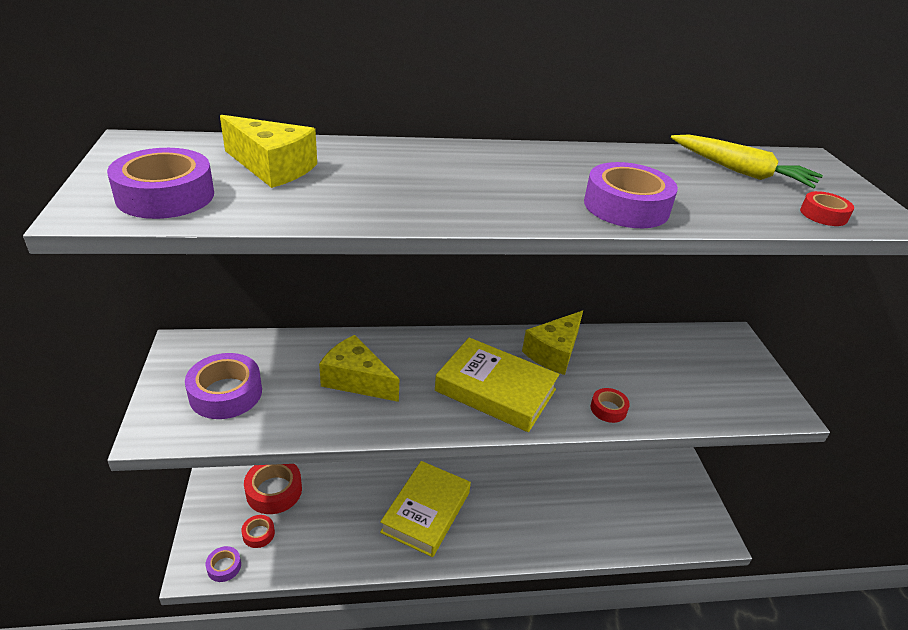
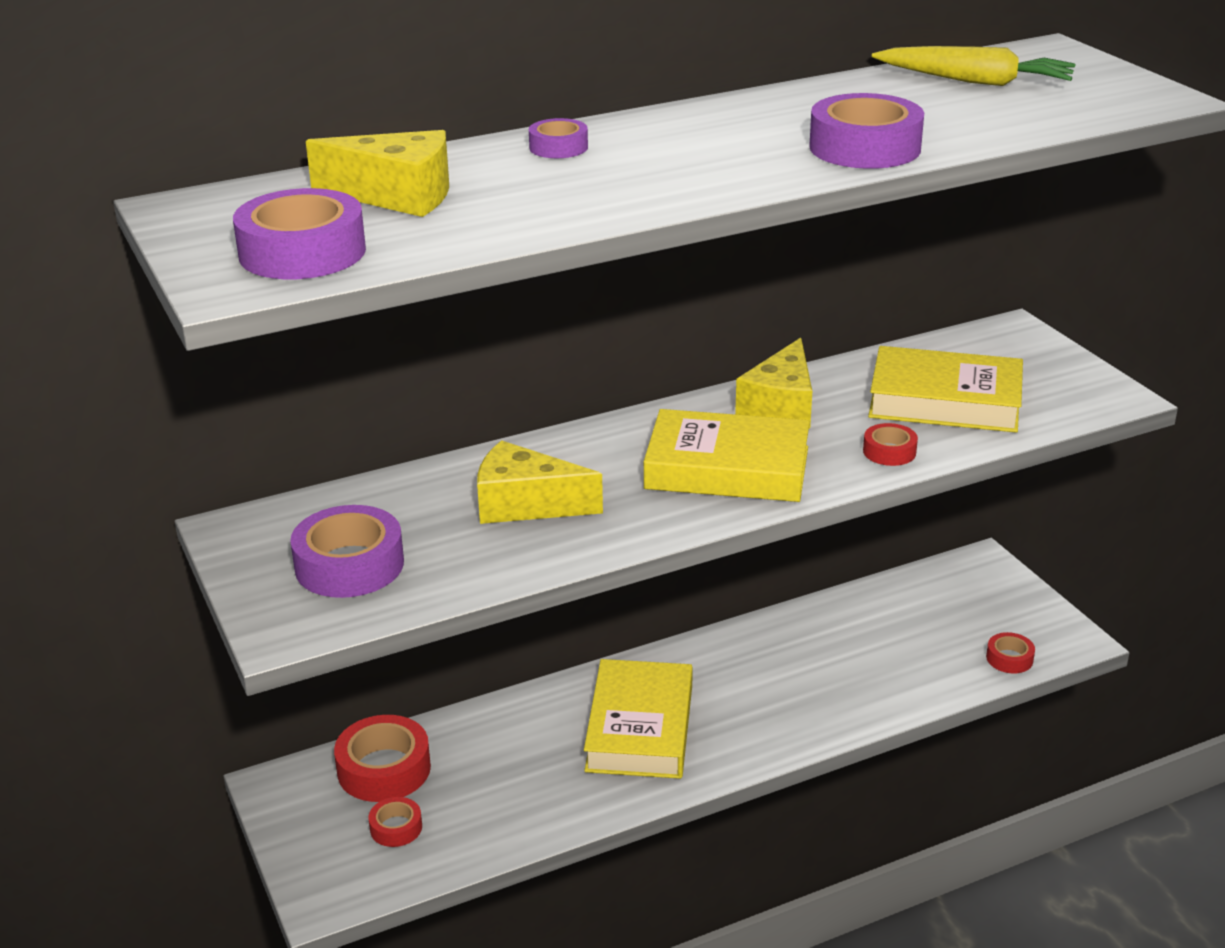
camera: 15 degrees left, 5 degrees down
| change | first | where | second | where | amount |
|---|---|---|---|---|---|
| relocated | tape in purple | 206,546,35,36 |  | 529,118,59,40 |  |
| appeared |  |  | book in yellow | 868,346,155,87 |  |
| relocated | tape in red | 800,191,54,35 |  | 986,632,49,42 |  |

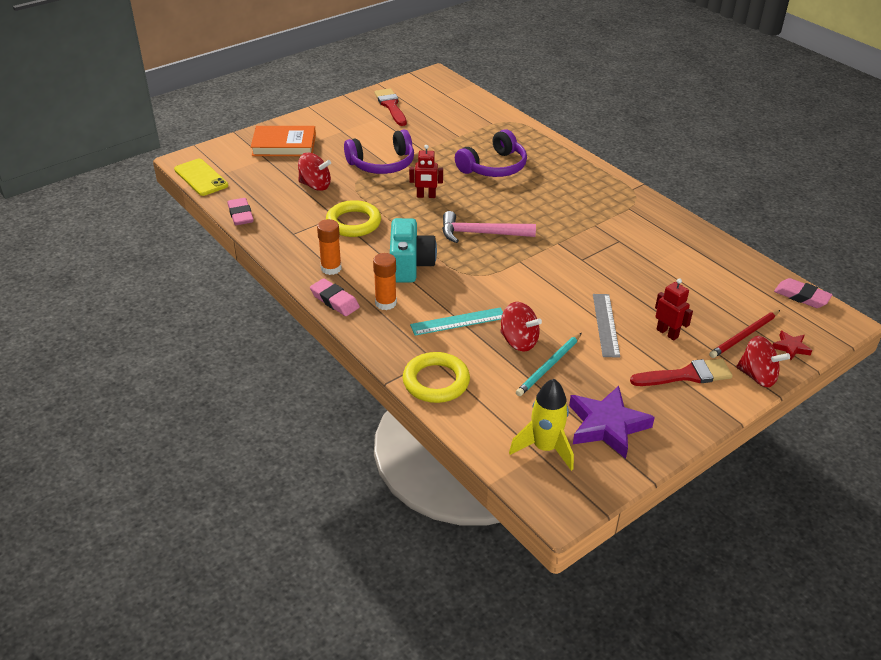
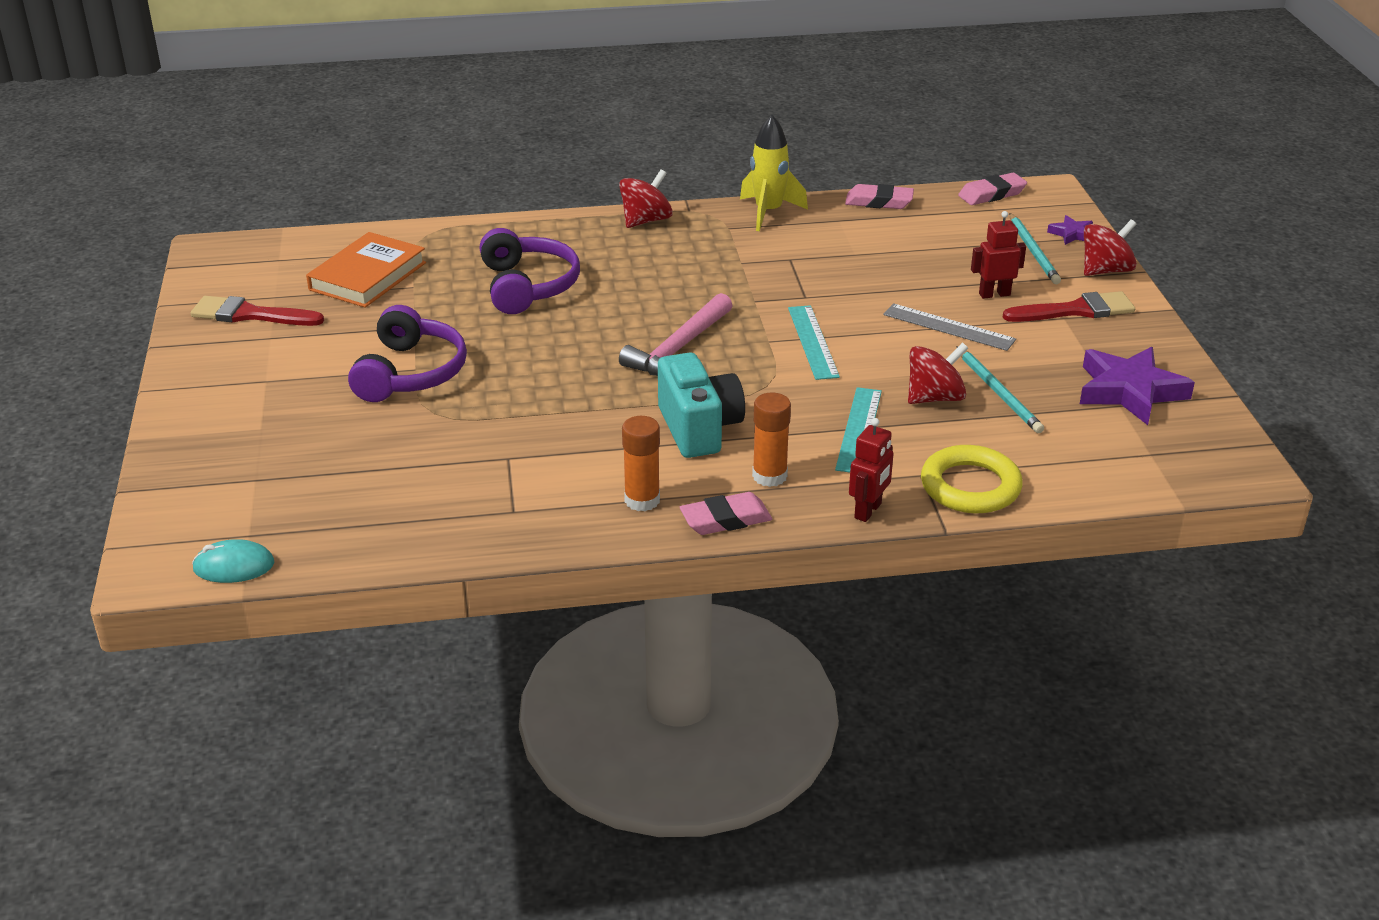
camera: 60 degrees left, 5 degrees down
| change | first | where | second | where | amount |
|---|---|---|---|---|---|
| exchanged | phone in yellow | 174,159,54,37 | mouse in turquoise | 192,539,82,44 |  |
| relocated | book in orange | 251,126,65,30 |  | 306,232,120,76 |  |
| relocated | spinning top in red | 298,153,33,38 |  | 619,169,54,59 |  |
| spun | camera in turquoise | 390,218,47,64 |  | 658,352,87,106 | 45 degrees clockwise |
| relocated | rocket in yellow | 509,379,65,92 |  | 740,115,68,116 |  |
| appeared |  |  | ruler in turquoise | 788,305,52,75 |  |
| relocated | eraser in pink | 228,198,26,27 |  | 845,184,69,25 |  |
| relocated | robot in red | 409,145,34,53 |  | 849,418,45,104 |  |
| spun | brush in red | 630,358,103,28 |  | 1003,291,132,31 | 60 degrees clockwise |
| colour | pencil in red | 709,310,71,48 | pencil in turquoise | 1009,213,52,71 |  |
| colour | star in red | 773,331,39,29 | star in purple | 1047,215,46,30 |  |
| missing | ring in yellow | 326,200,55,37 |  |  |  |

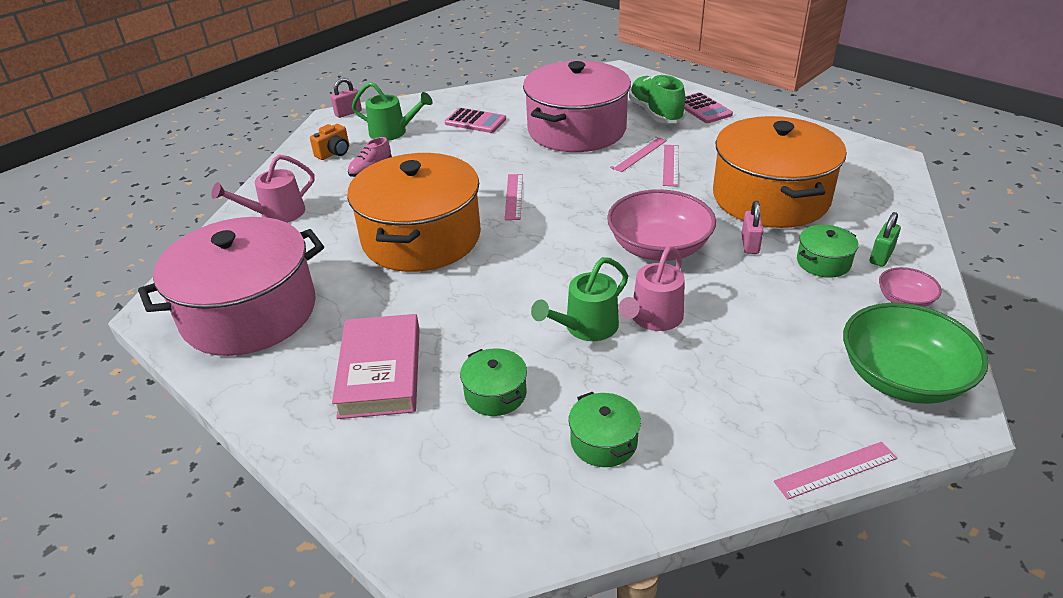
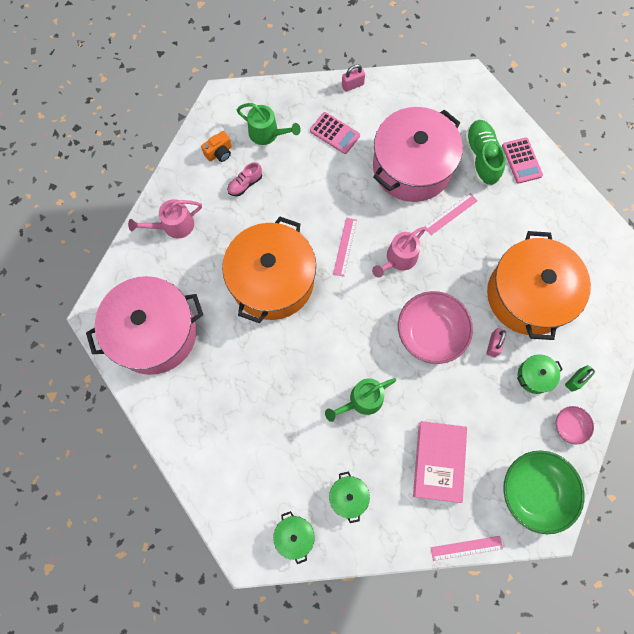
camera: 10 degrees right, 35 degrees up
| change | first | where | second | where | amount |
|---|---|---|---|---|---|
| relocated | pot in green | 460,348,67,68 |  | 273,511,42,53 |  |
| relocated | padlock in pink | 331,78,31,40 |  | 342,64,23,28 |  |
| relocated | watering can in pink | 618,246,67,85 |  | 372,227,54,51 |  |
| relocated | book in pink | 332,314,88,105 |  | 413,421,54,82 |  |
| missing | ruler in pink | 663,145,16,42 |  |  |  |

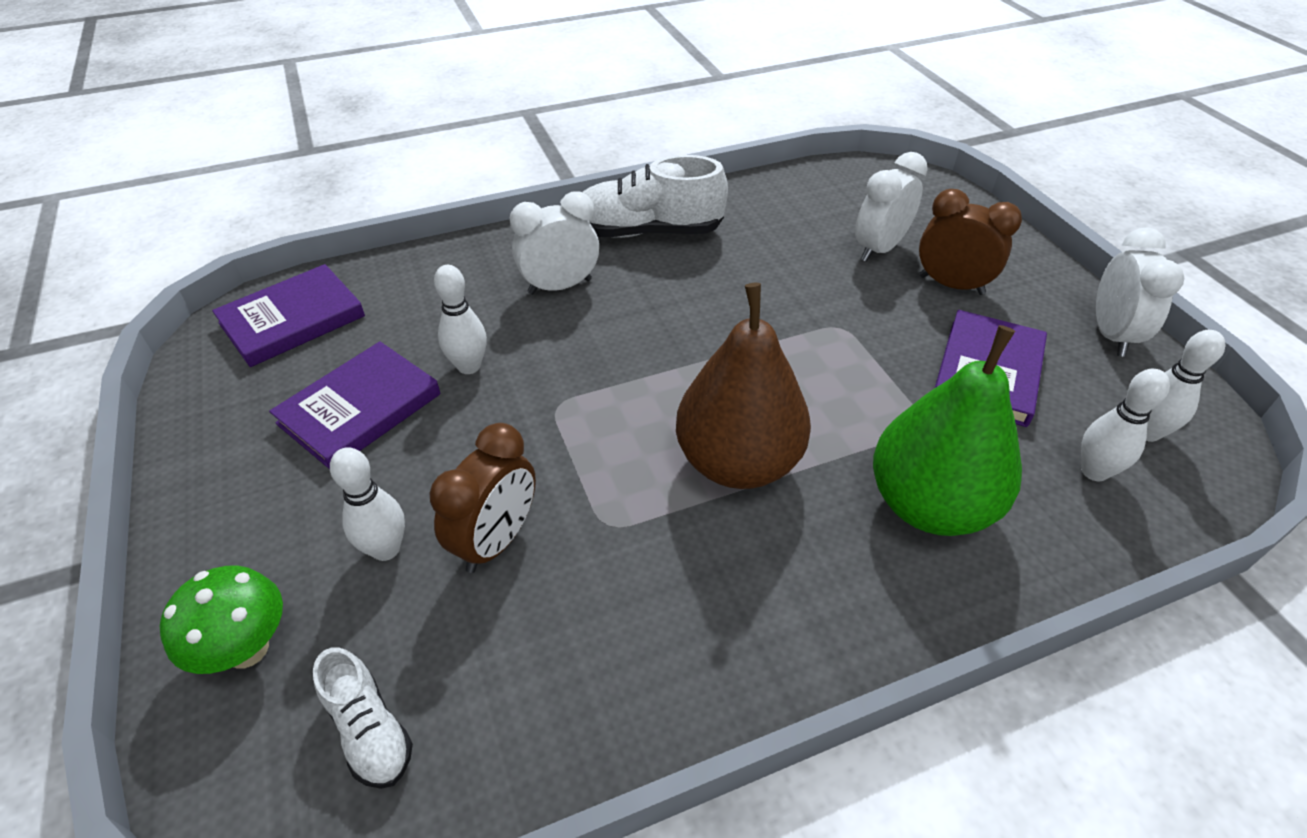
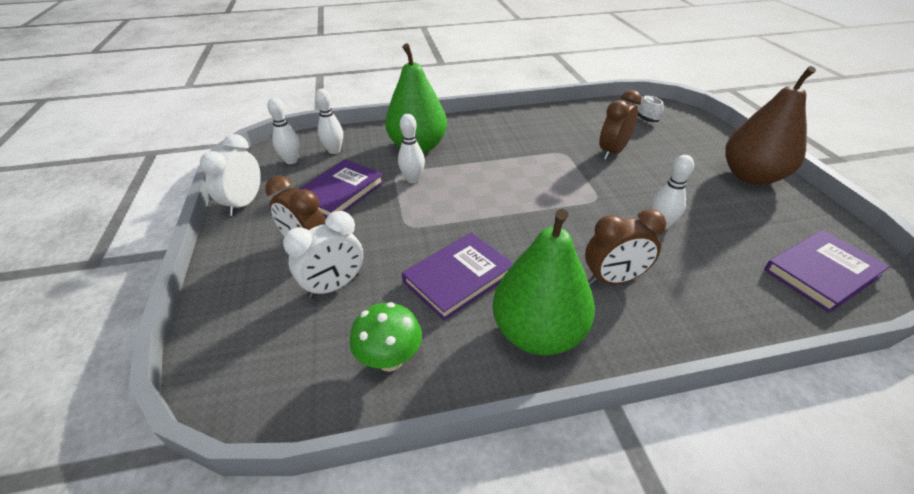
camera: 170 degrees left, 5 degrees down
| change | first | where | second | where | amount |
|---|---|---|---|---|---|
| relocated | mushroom in green | 160,565,123,109 |  | 349,302,73,70 |  |
| relocated | bowling pin in white | 330,447,75,114 |  | 398,114,27,69 |  |
| relocated | book in purple | 269,341,172,128 |  | 402,232,112,89 |  |
| exchanged | shoe in white | 583,155,145,83 | pear in green | 493,209,102,146 |  |
| colour | clock in white | 510,192,89,103 | clock in brown | 585,209,81,76 |  |
| relocated | pear in brown | 676,283,135,206 |  | 725,66,91,119 |  |

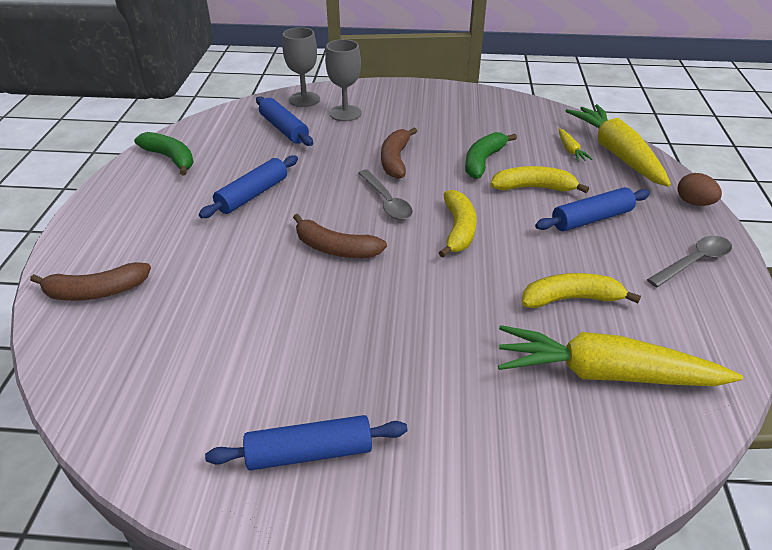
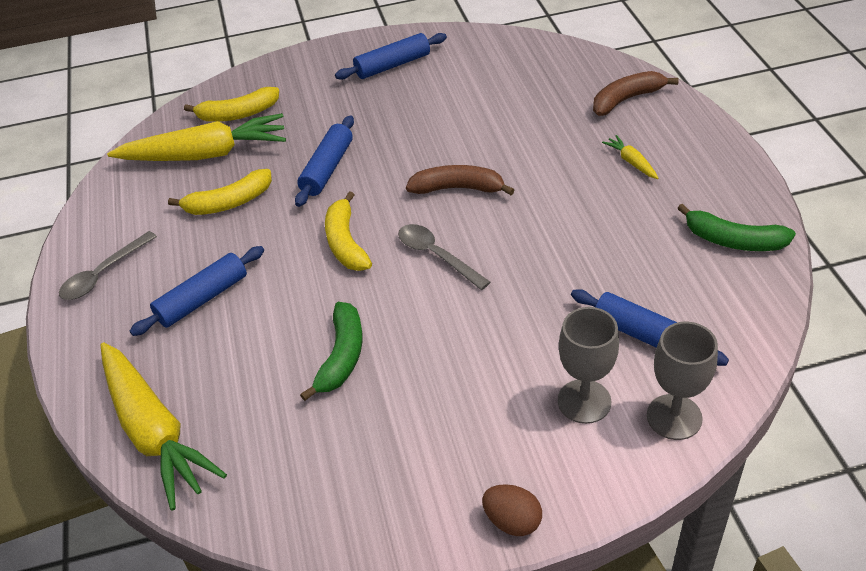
camera: 165 degrees right, 5 degrees up
| change | first | where | second | where | amount |
|---|---|---|---|---|---|
| relocated | banana in yellow | 490,166,99,27 |  | 184,87,95,35 |  |
| relocated | rolling pin in blue | 199,155,99,63 |  | 295,115,59,92 |  |
| relocated | egg in brown | 677,173,45,33 |  | 482,484,60,52 |  |
| relocated | carrot in yellow | 559,128,34,34 |  | 602,135,57,44 |  |
| missing | banana in brown | 381,128,36,51 |  |  |  |

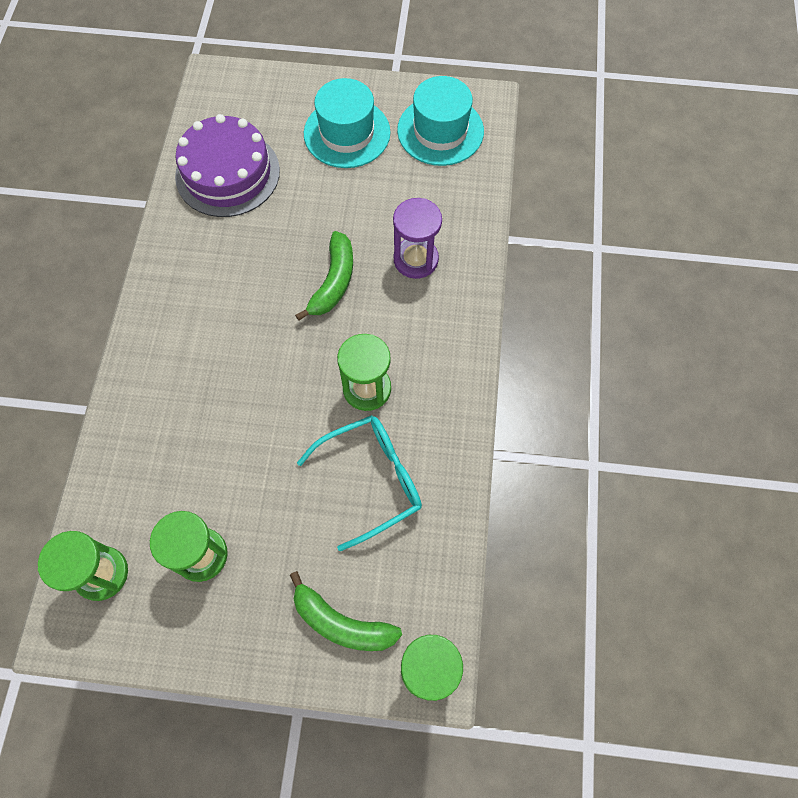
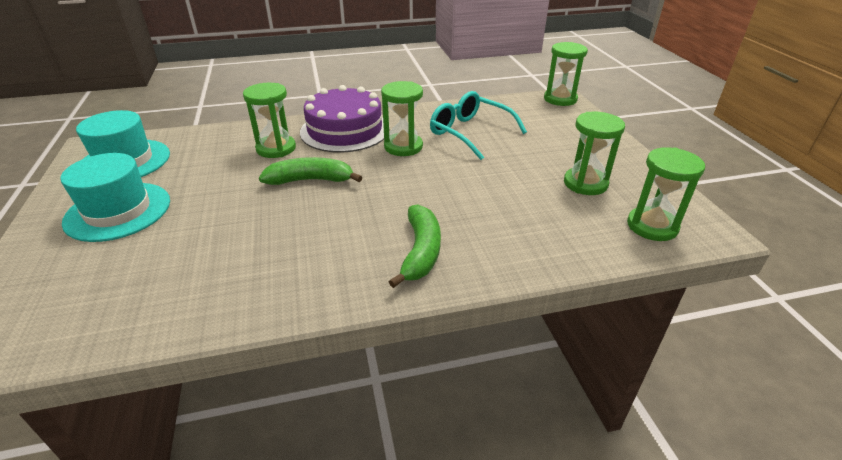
camera: 110 degrees left, 30 degrees down
| change | first | where | second | where | amount |
|---|---|---|---|---|---|
| colour | hourglass in purple | 393,198,49,81 | hourglass in green | 243,83,53,75 |  |
| relocated | cake in purple | 175,114,105,103 |  | 300,85,90,68 |  |
| relocated | banana in green | 290,571,112,80 |  | 389,204,52,84 |  |

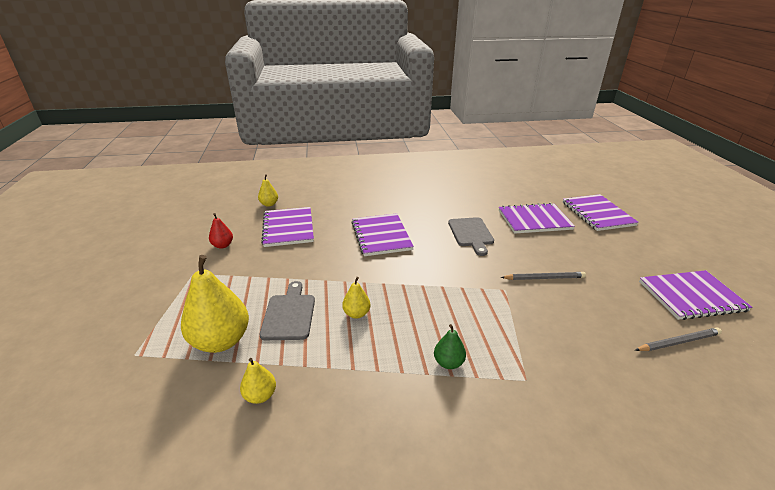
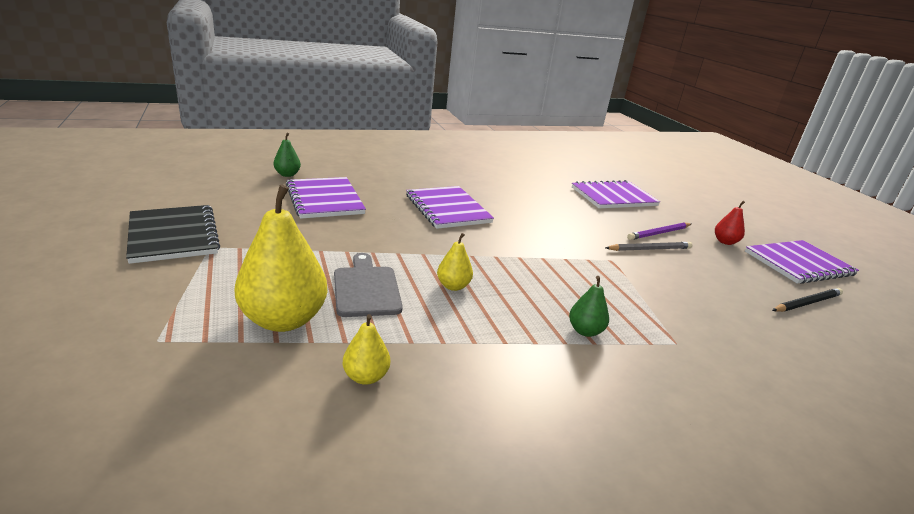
camera: 15 degrees left, 5 degrees down
| change | first | where | second | where | amount |
|---|---|---|---|---|---|
| appeared |  |  | notebook in black | 126,205,94,59 |  |
| colour | pear in yellow | 258,174,20,32 | pear in green | 274,132,27,45 |  |
| appeared |  |  | pencil in purple | 627,222,64,18 |  |
| relocated | pear in red | 209,213,24,36 |  | 715,201,30,44 |  |
| colour | pencil in grey | 635,328,87,23 | pencil in black | 772,288,71,24 |  |
| missing | cutting board in grey | 448,217,46,39 |  |  |  |
| missing | notebook in purple | 563,194,76,37 |  |  |  |

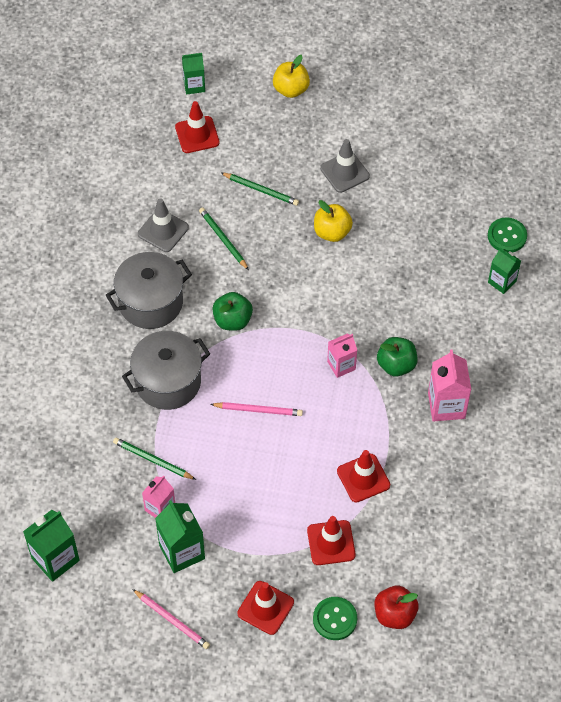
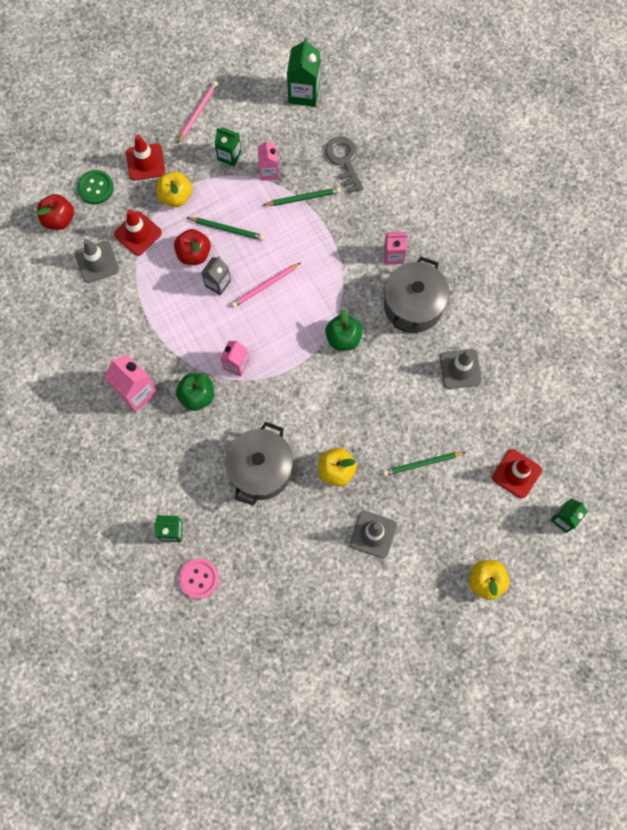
camera: 140 degrees right, 15 degrees up
| change | first | where | second | where | amount |
|---|---|---|---|---|---|
| appeared |  |  | traffic cone in grey | 75,239,44,44 |  |
| appeared |  |  | apple in yellow | 157,171,35,36 |  |
| appeared |  |  | apple in red | 174,229,37,36 |  |
| spun | pencil in pink | 132,589,78,60 |  | 177,81,41,63 | 120 degrees clockwise |
| colour | button in green | 488,217,39,35 | button in pink | 179,558,40,41 |  |
| relocated | pencil in green | 199,208,50,62 |  | 187,217,78,24 |  |
| appeared |  |  | carton in grey | 201,256,30,40 |  |
| size | carton in green | 155,500,50,73 |  | 214,127,28,39 | x0.65 |
| relocated | pot in grey | 122,331,88,79 |  | 225,422,68,84 |  |
| appeared |  |  | key in grey | 325,136,39,57 |  |
| appeared |  |  | carton in pink | 384,232,24,33 |  |
| missing | traffic cone in red | 337,450,53,53 |  |  |  |

